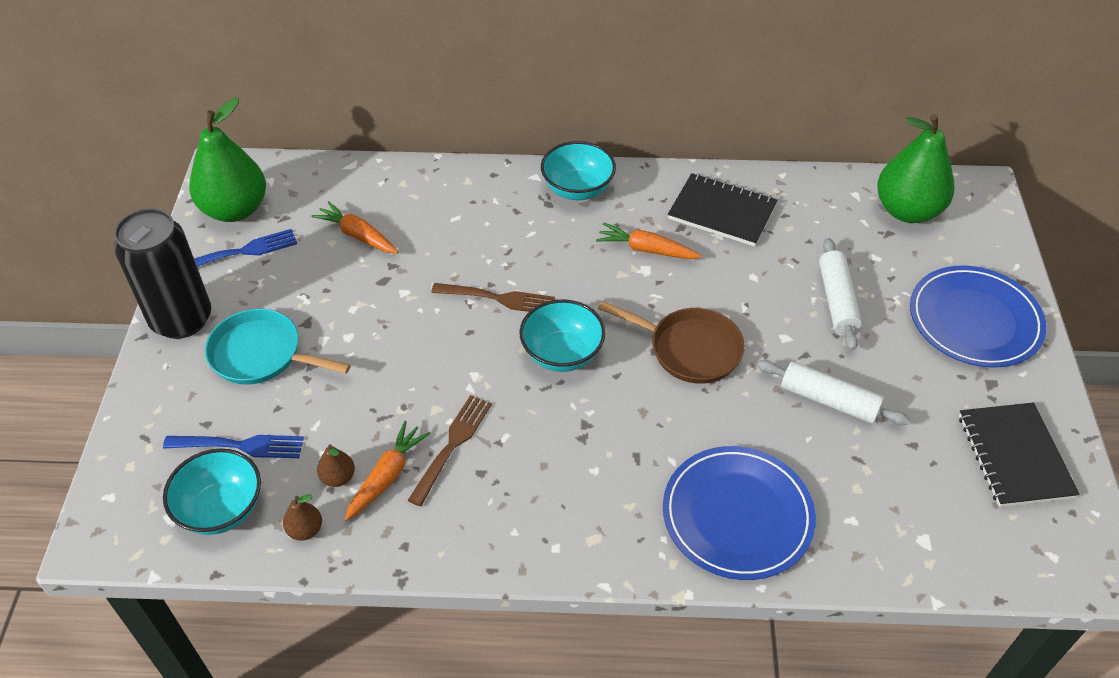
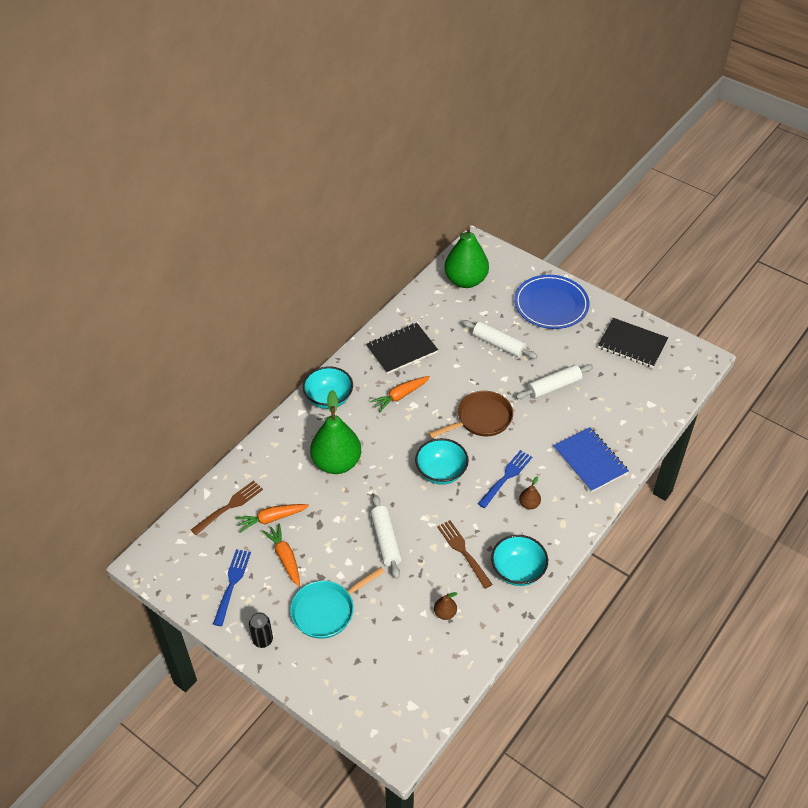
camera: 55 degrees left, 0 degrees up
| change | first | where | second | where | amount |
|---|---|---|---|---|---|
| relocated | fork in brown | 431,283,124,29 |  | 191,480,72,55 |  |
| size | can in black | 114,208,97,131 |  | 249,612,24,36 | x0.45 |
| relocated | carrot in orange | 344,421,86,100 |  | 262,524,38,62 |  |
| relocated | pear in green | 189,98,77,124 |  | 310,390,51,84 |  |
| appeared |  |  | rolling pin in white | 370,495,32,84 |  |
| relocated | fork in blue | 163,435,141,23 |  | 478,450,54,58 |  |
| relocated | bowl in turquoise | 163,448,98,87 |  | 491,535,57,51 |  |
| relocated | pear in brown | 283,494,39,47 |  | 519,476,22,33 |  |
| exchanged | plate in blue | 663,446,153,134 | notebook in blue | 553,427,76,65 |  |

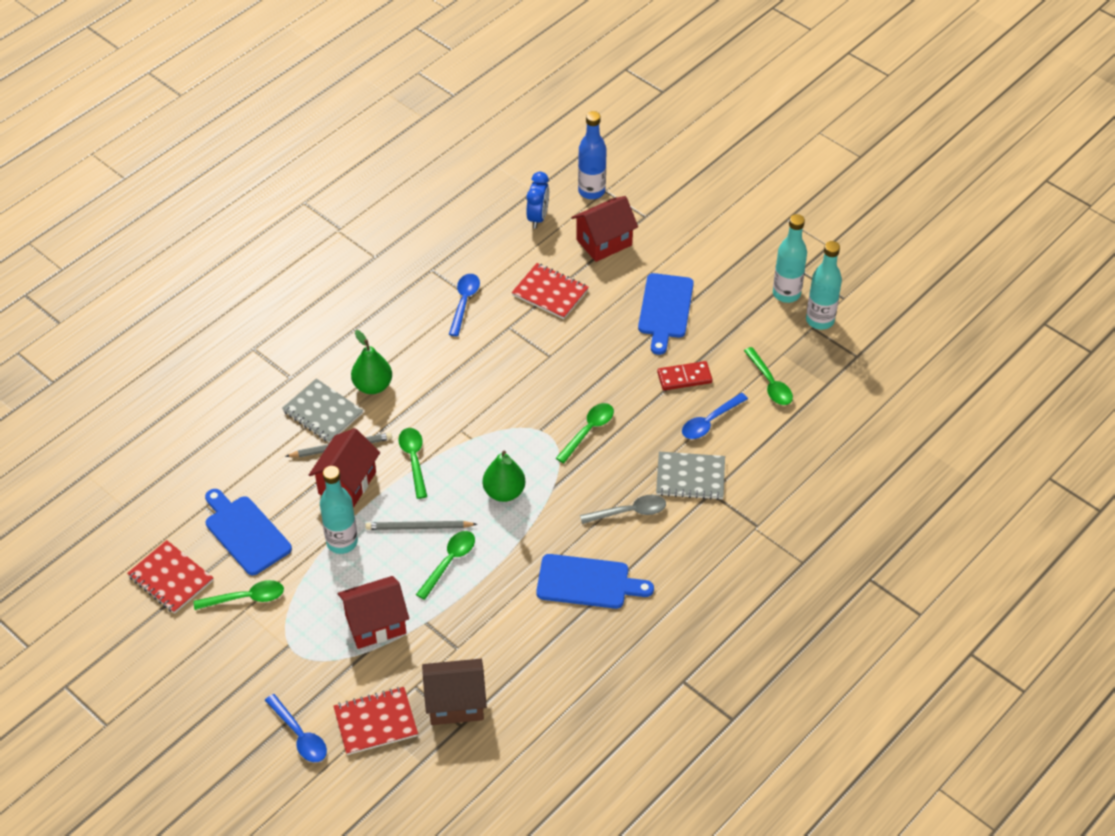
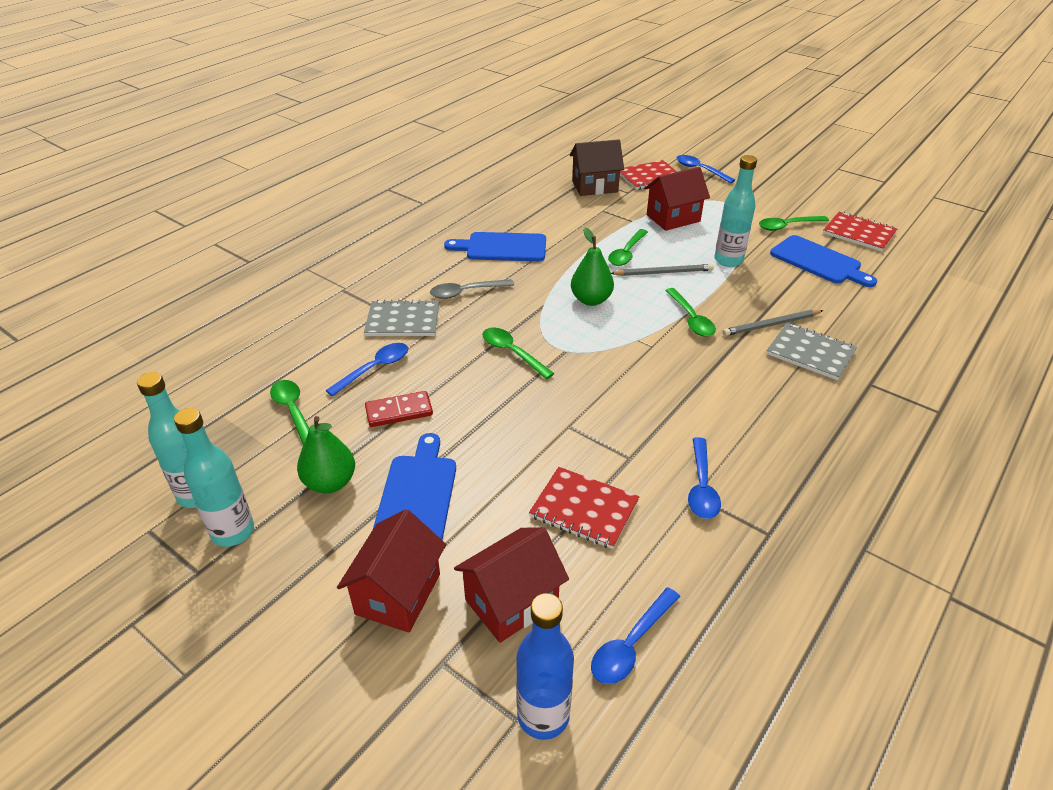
camera: 175 degrees right, 10 degrees down
| change | first | where | second | where | amount |
|---|---|---|---|---|---|
| relocated | pear in green | 351,330,41,64 |  | 297,416,58,77 |  |
| relocated | house in red | 309,428,71,79 |  | 337,509,109,124 |  |
| spun | spoon in green | 556,403,58,60 |  | 482,327,72,52 | 105 degrees clockwise |
| exchanged | clock in blue | 526,172,23,57 | spoon in blue | 591,587,89,97 |  |

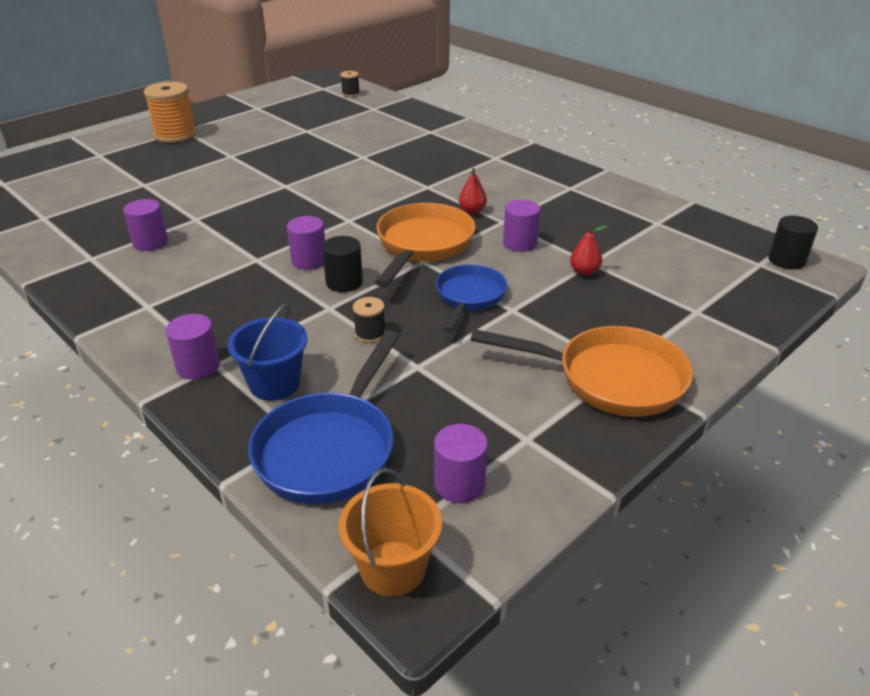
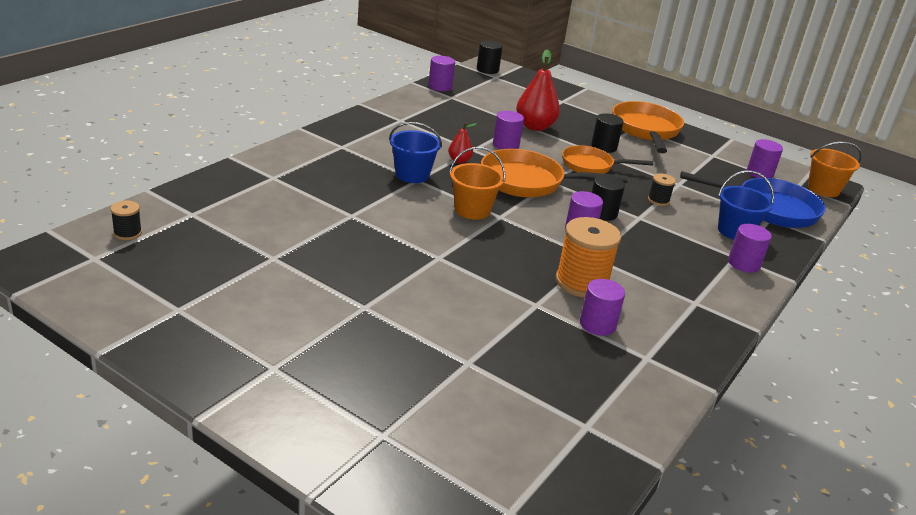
camera: 105 degrees left, 5 degrees down
| change | first | where | second | where | amount |
|---|---|---|---|---|---|
| appeared |  |  | bucket in blue | 389,122,53,61 |  |
| appeared |  |  | cylinder in purple | 428,56,27,35 |  |
| appeared |  |  | bucket in orange | 449,147,56,73 |  |
| size | pear in red | 570,225,38,51 |  | 516,49,44,82 | x1.91 |
| relocated | spool in orange | 144,82,53,61 |  | 555,217,66,81 |  |
| colour | pan in blue | 436,264,71,68 | pan in orange | 562,145,91,29 |  |
| appeared |  |  | cylinder in black | 591,113,33,40 |  |

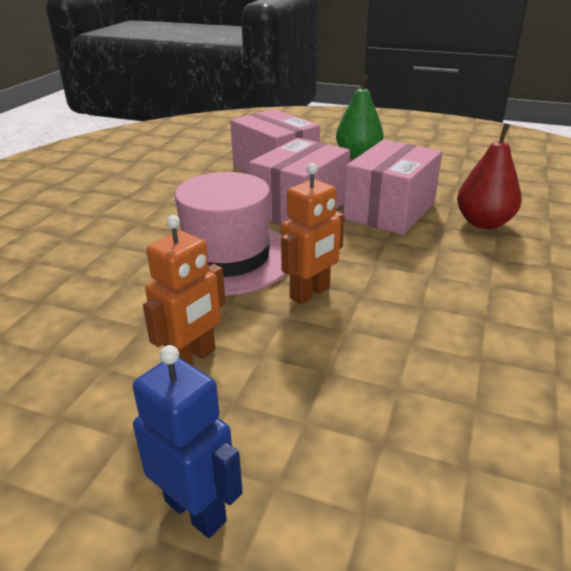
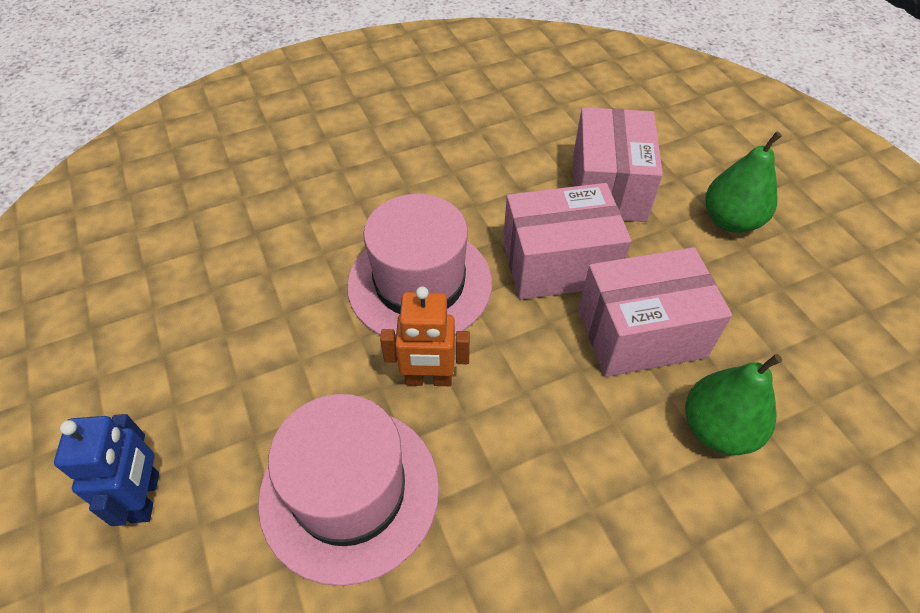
camera: 45 degrees right, 20 degrees up
| change | first | where | second | where | amount |
|---|---|---|---|---|---|
| appeared |  |  | hat in pink | 258,394,181,192 |  |
| colour | pear in red | 457,123,65,106 | pear in green | 685,354,97,101 |  |
| missing | robot in orange | 143,215,83,151 |  |  |  |

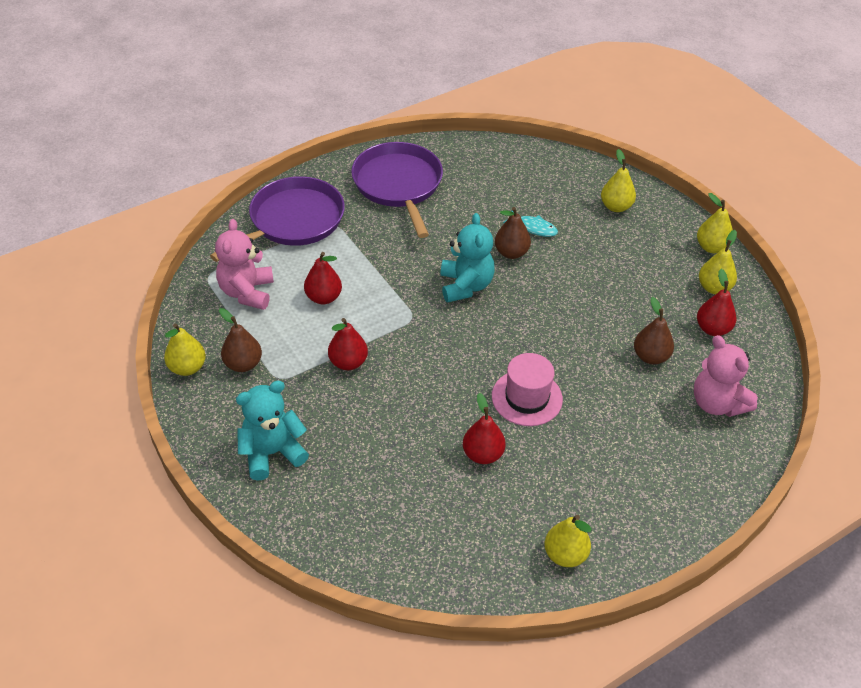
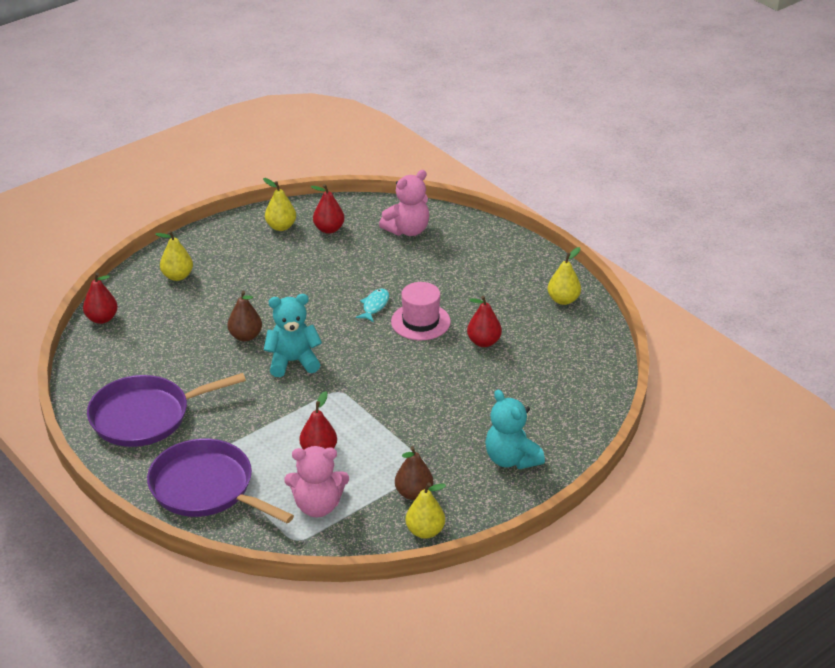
camera: 95 degrees left, 10 degrees down
| change | first | where | second | where | amount |
|---|---|---|---|---|---|
| relocated | pear in red | 328,318,40,52 |  | 83,273,35,51 |  |
| relocated | fish in turquoise | 503,211,55,26 |  | 356,289,33,33 |  |
| missing | pear in brown | 634,297,40,67 |  |  |  |
| missing | pear in yellow | 697,193,36,60 |  |  |  |

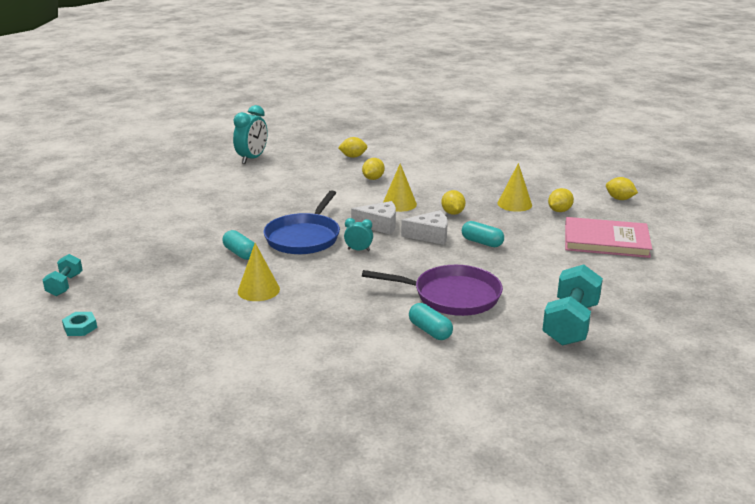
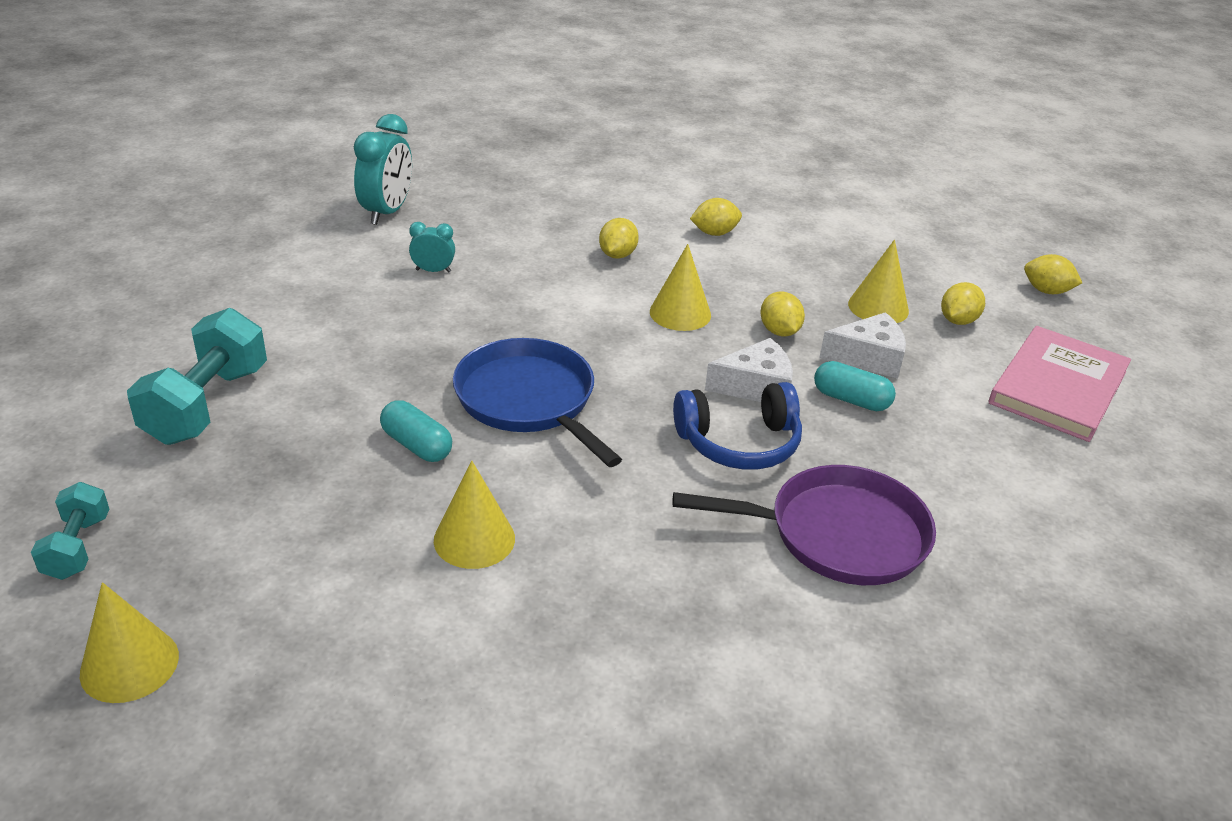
camera: 10 degrees left, 10 degrees up
| change | first | where | second | where | amount |
|---|---|---|---|---|---|
| exchanged | nut in turquoise | 62,312,35,24 | cone in yellow | 80,582,99,121 |  |
| relocated | dumbbell in turquoise | 542,264,61,82 |  | 127,308,140,137 |  |
| relocated | clock in turquoise | 344,218,29,33 |  | 409,222,46,51 |  |
| spun | pan in blue | 264,190,76,64 |  | 453,338,169,129 | 135 degrees clockwise |
| appeared |  |  | headphones in blue | 673,382,129,88 |  |
| relocated | lemon in yellow | 338,137,29,21 |  | 690,198,52,38 |  |
| relocated | cheese in white | 351,201,45,33 |  | 819,312,87,67 |  |
| spun | book in pink | 565,217,87,41 |  | 989,326,142,116 | 60 degrees counterclockwise |
| missing | capsule in turquoise | 409,303,44,37 |  |  |  |

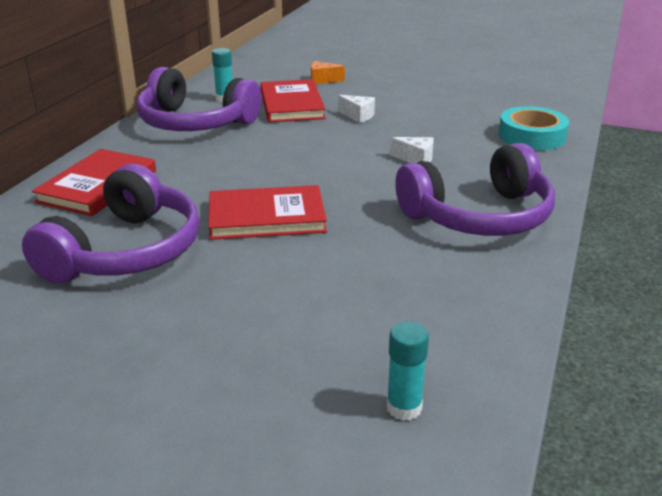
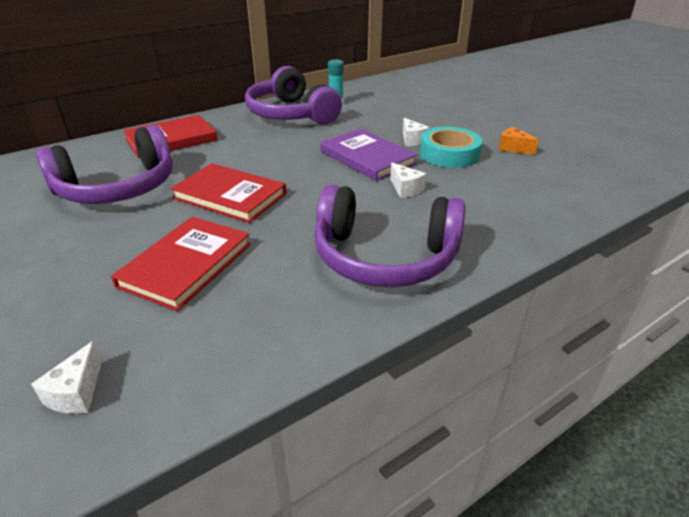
camera: 35 degrees right, 5 degrees up
| change | first | where | second | where | amount |
|---|---|---|---|---|---|
| exchanged | glue stick in turquoise | 387,321,42,100 | cheese in white | 31,341,71,73 |  |
| relocated | book in red | 260,79,65,43 |  | 111,217,140,94 |  |
| appeared |  |  | book in purple | 320,129,97,52 |  |
| relocated | tape in turquoise | 499,106,70,44 |  | 420,127,62,41 |  |
| relocated | cheese in orange | 311,61,34,23 |  | 499,127,40,28 |  |

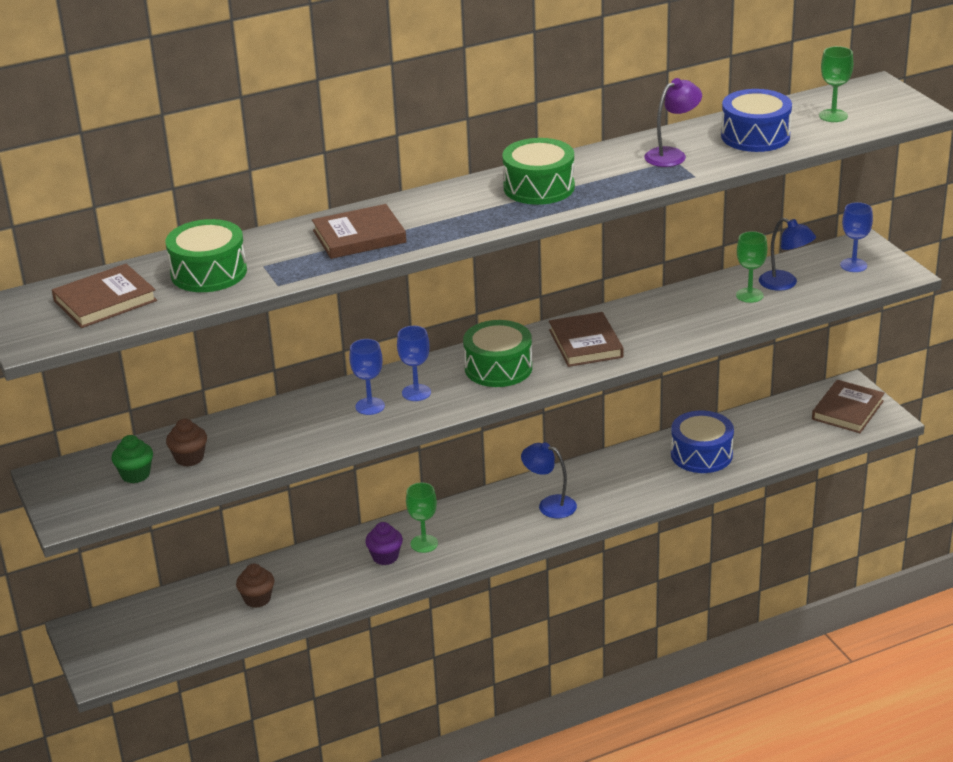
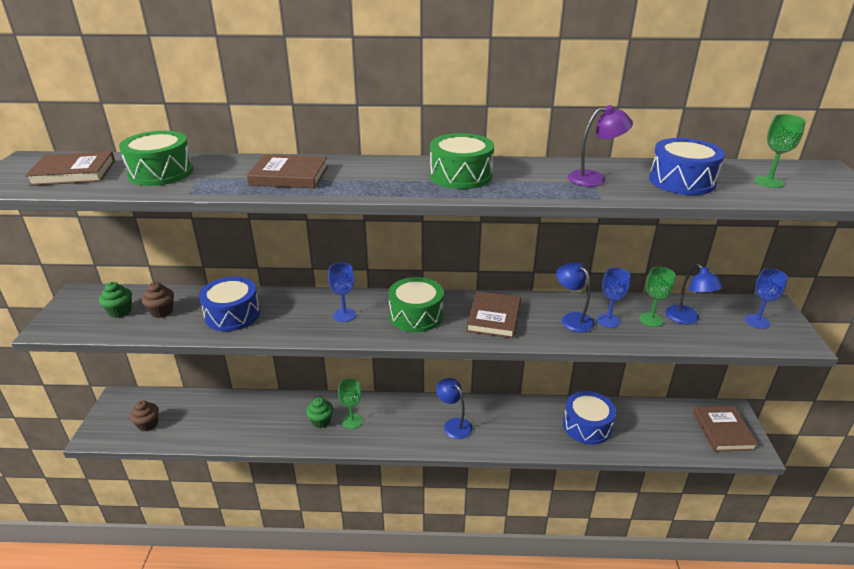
camera: 25 degrees right, 0 degrees up
| change | first | where | second | where | amount |
|---|---|---|---|---|---|
| relocated | cupcake in brown | 236,564,38,44 |  | 130,400,29,31 |  |
| appeared |  |  | drum in blue | 199,276,61,56 |  |
| colour | cupcake in purple | 365,522,38,43 | cupcake in green | 306,397,27,31 |  |
| appeared |  |  | lamp in blue | 556,262,39,71 |  |
| relocated | goblet in blue | 349,339,36,76 |  | 597,268,33,60 |  |
| spun | book in brown | 812,380,73,53 |  | 693,406,65,46 | 60 degrees counterclockwise |

